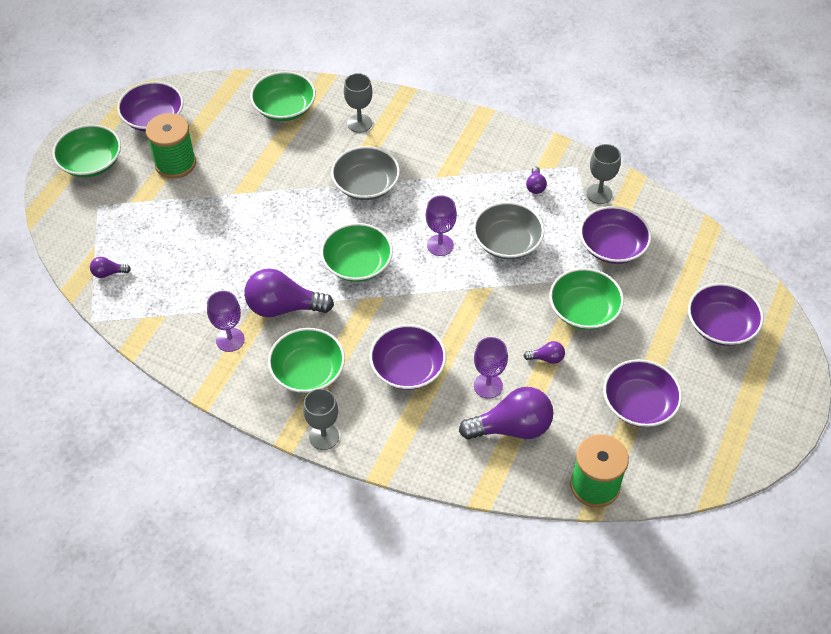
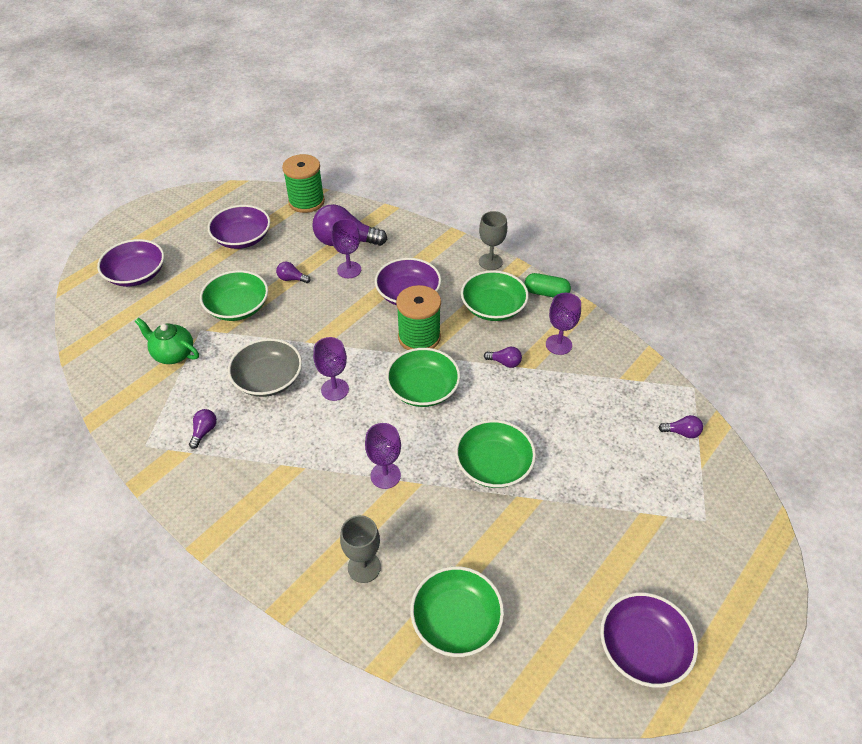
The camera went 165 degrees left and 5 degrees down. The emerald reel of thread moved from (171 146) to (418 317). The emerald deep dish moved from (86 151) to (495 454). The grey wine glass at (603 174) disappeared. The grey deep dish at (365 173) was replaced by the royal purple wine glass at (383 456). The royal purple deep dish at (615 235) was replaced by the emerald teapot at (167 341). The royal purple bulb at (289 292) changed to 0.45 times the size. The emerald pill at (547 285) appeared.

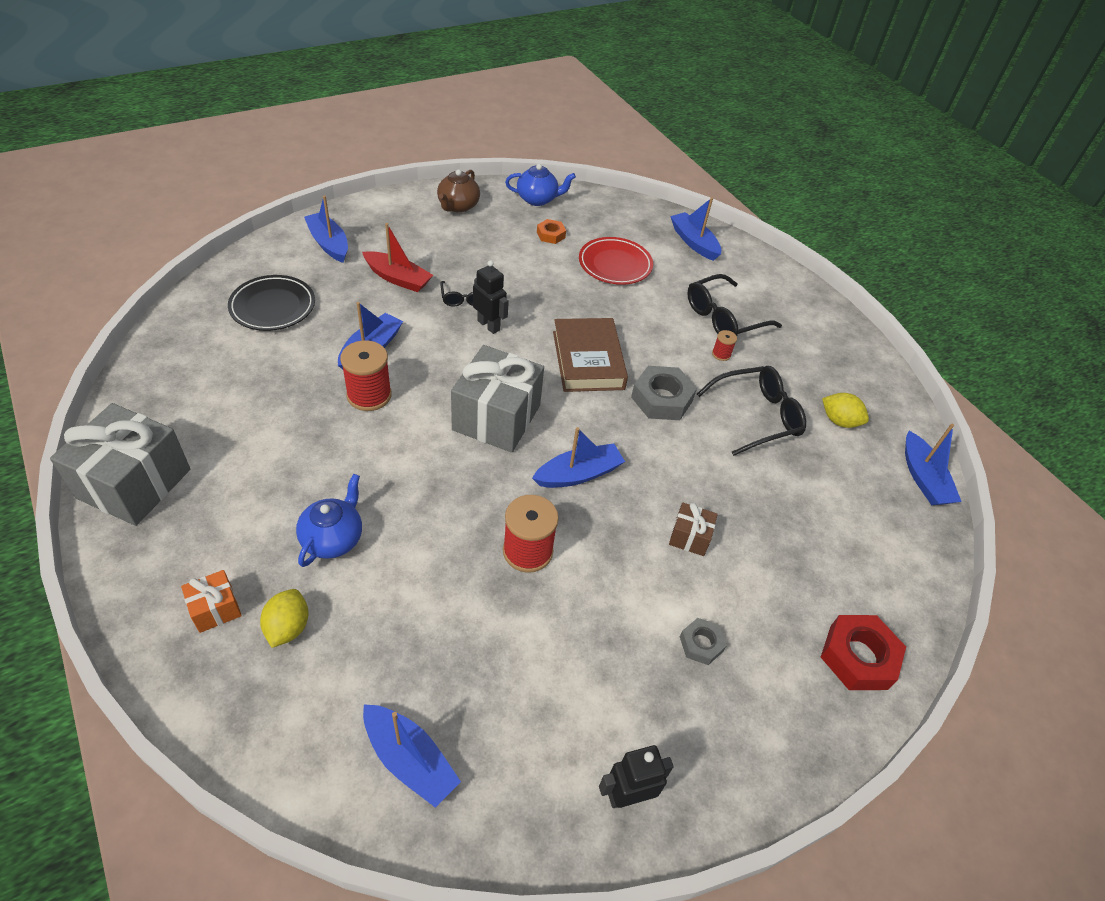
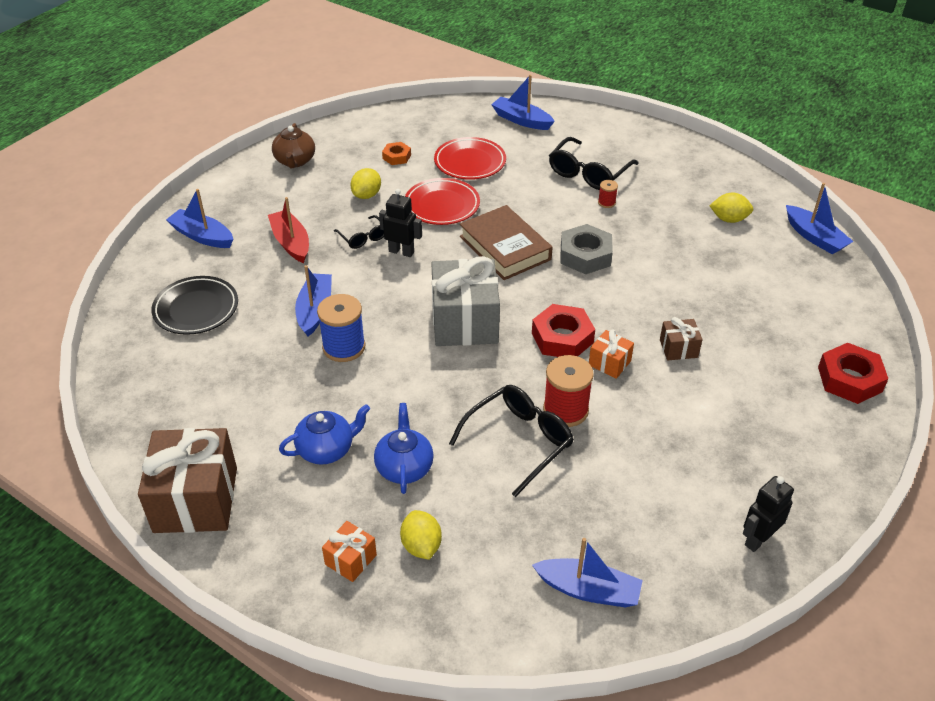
The camera went 20 degrees left and 5 degrees down. The blue teapot moved from (540 185) to (324 434). The crimson sailboat at (397 257) turned 120 degrees counterclockwise. The crimson reel of thread at (366 375) became the blue reel of thread at (341 328). The black eyeglasses moved from (751 411) to (511 441). The grey wrapped gift at (120 464) became the brown wrapped gift at (187 480). The blue sailboat at (578 457) was replaced by the crimson hex nut at (563 330). The grey hex nut at (703 641) disappeared. The bright yellow citrus fruit at (365 183) appeared. The crimson plate at (442 201) appeared. The orange wrapped gift at (611 354) appeared.

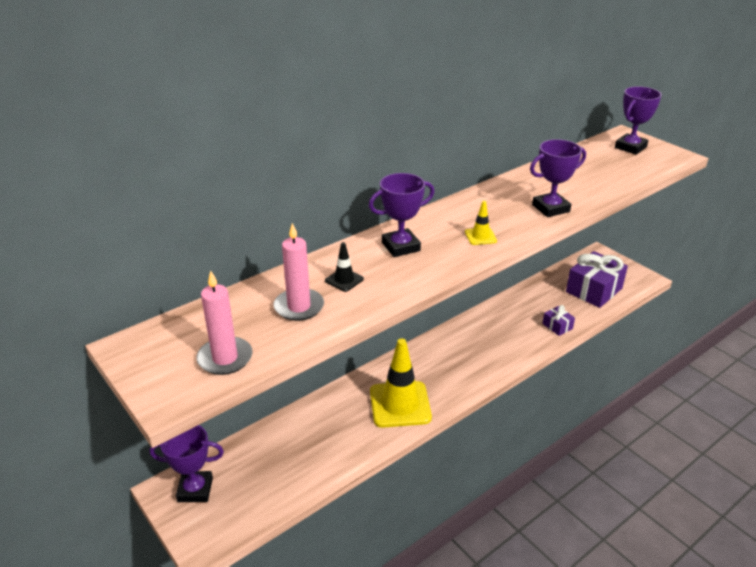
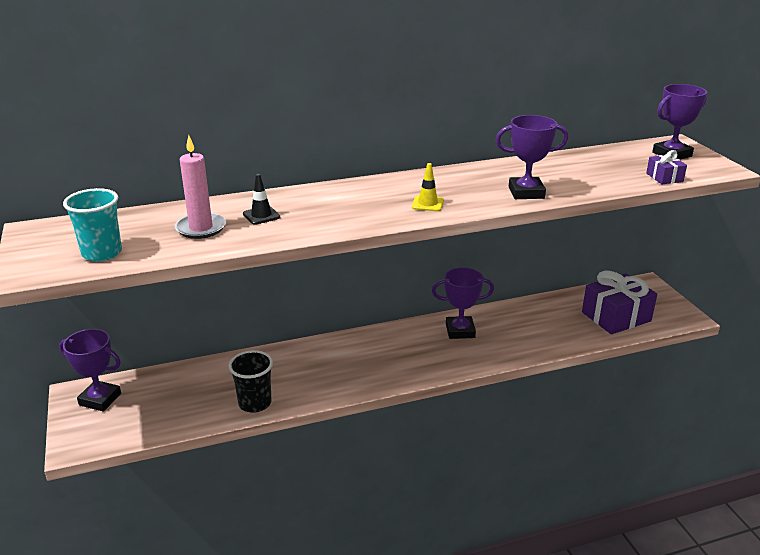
The camera went 20 degrees right and 5 degrees down. The royal purple trophy moved from (402 215) to (463 303). The rosy candle at (224 322) was replaced by the aqua tumbler at (92 225). The royal purple wrapped gift moved from (558 320) to (666 167). The bright yellow road cone at (401 383) disappeared. The black tumbler at (250 381) appeared.

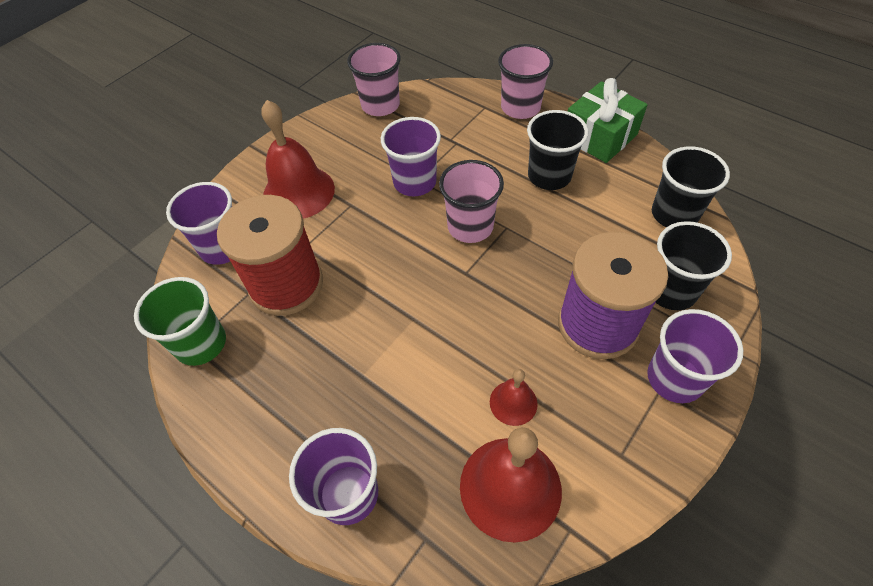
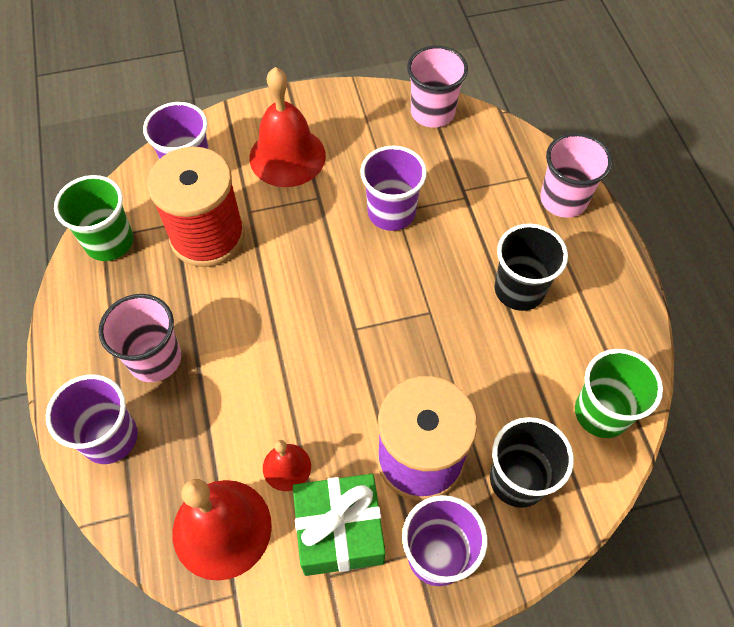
The camera went 35 degrees right and 5 degrees up. The emerald wrapped gift moved from (607 120) to (339 525). The black tumbler at (691 186) became the emerald tumbler at (619 393). The rosy tumbler moved from (471 201) to (140 338).

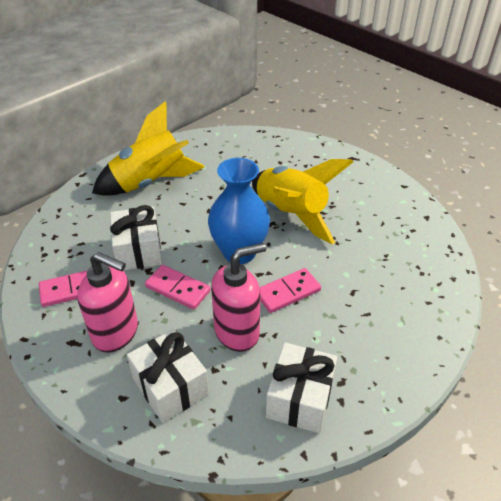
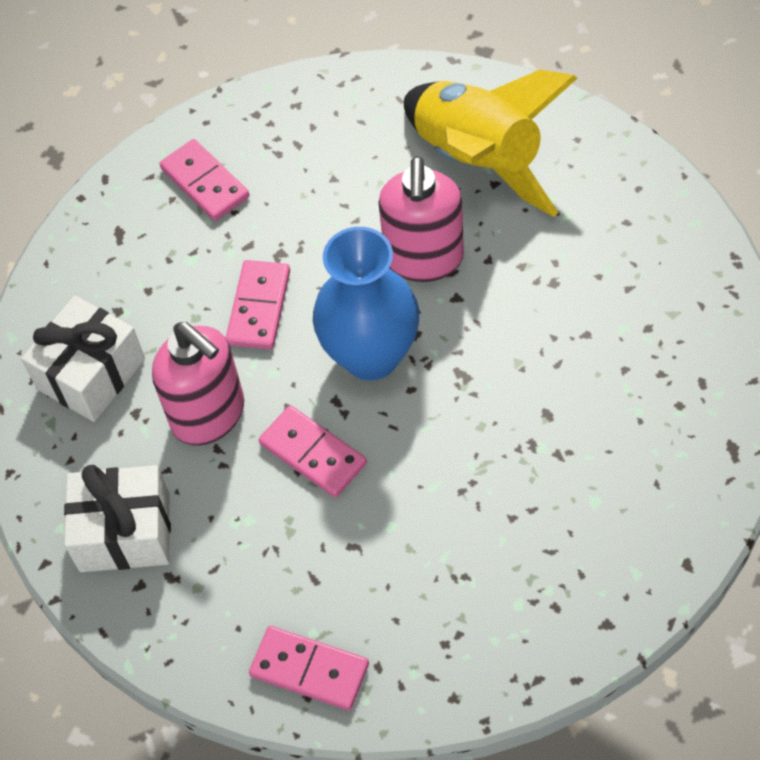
The camera went 75 degrees right and 15 degrees up. The bright yellow toy rocket at (302 201) disappeared. The white wrapped gift at (136 238) disappeared. The rosy pump bottle moved from (107 302) to (421 219). The rosy domino at (309 668) appeared.

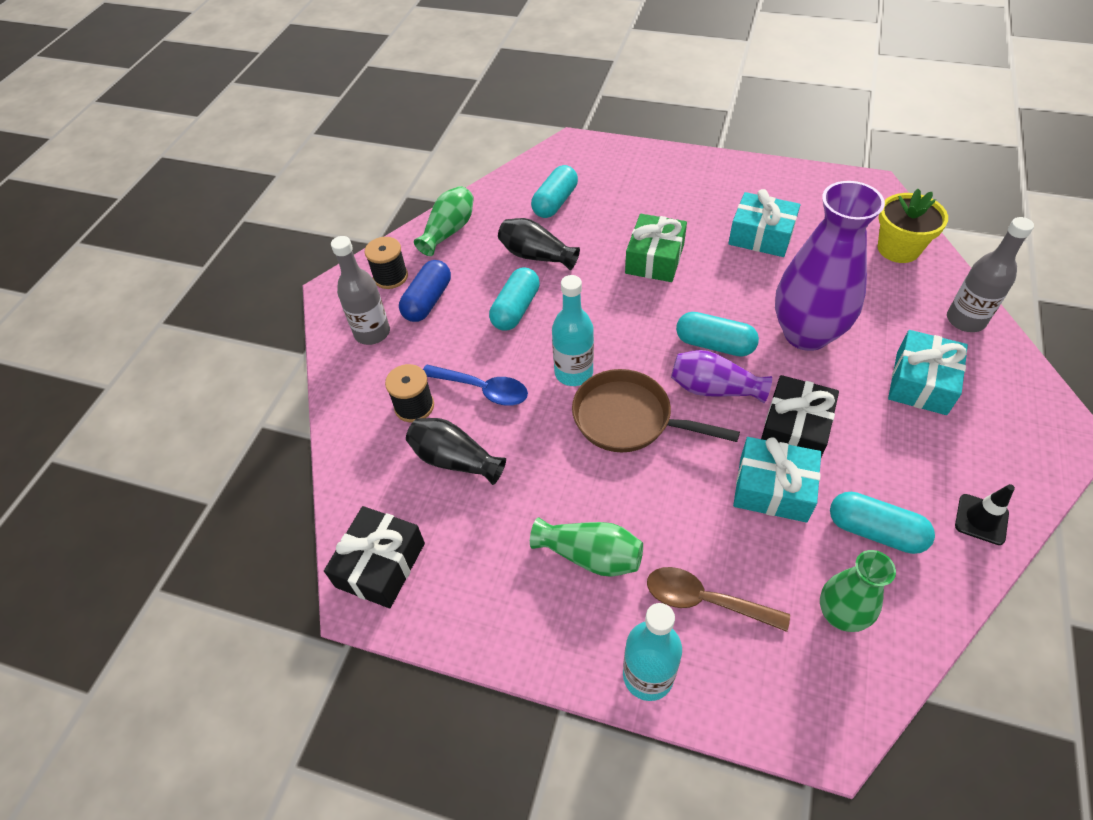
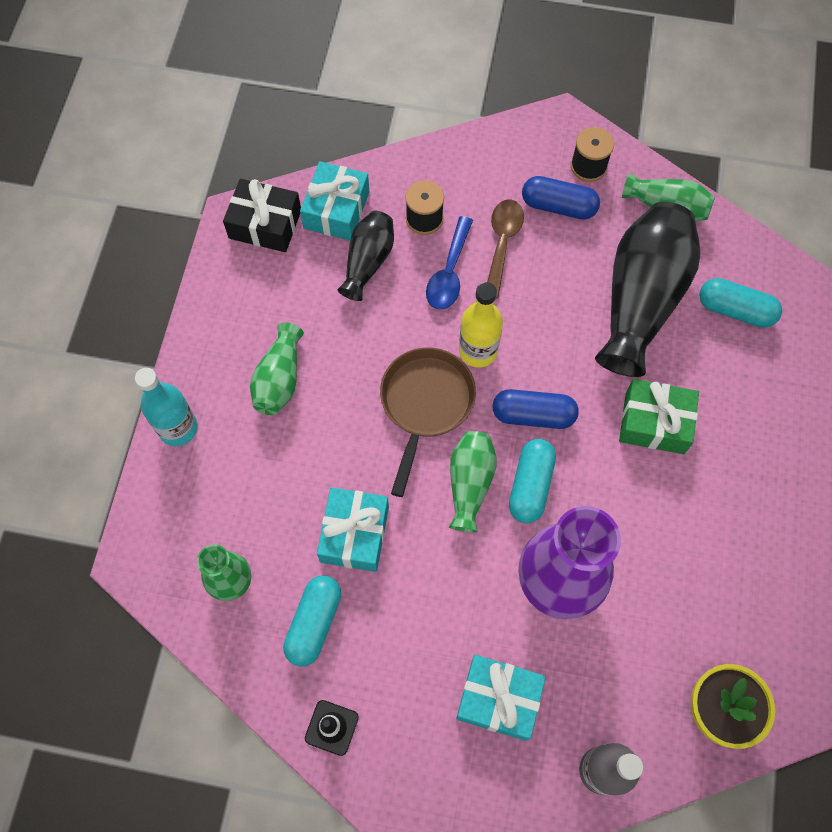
The camera went 80 degrees right and 15 degrees up. The aqua wrapped gift moved from (764 223) to (334 201). The black vase at (539 244) changed to 1.87 times the size. The grey drink bottle at (360 290) disappeared. The aqua pill at (514 299) disappeared. The aqua drink bottle at (573 330) became the bright yellow drink bottle at (481 325). The royal purple vase at (721 376) became the emerald vase at (473 482). The black wrapped gift at (800 416) disappeared. The brown spoon moved from (718 599) to (505 249). The blue pill at (535 409) appeared.

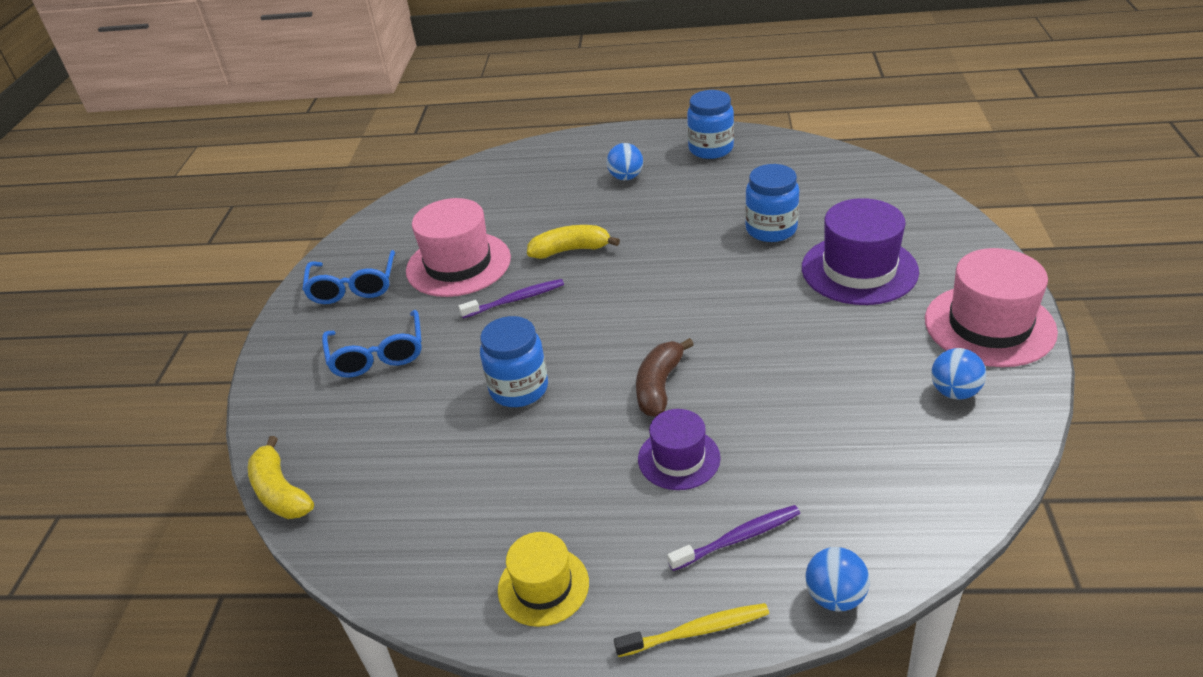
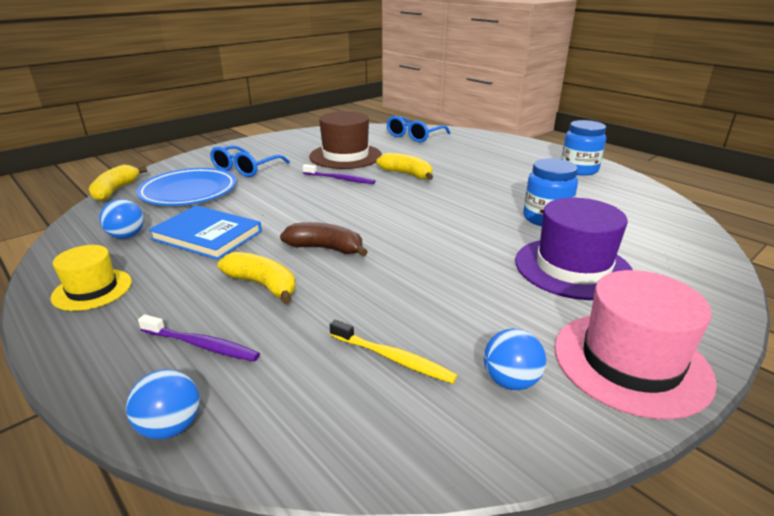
The camera went 40 degrees right and 10 degrees down. The blue play ball moved from (625 161) to (121 219). The rosy top hat at (458 247) became the brown top hat at (345 140). The blue eyeglasses moved from (348 277) to (418 129). The blue jar at (514 361) disappeared. The brown toy banana at (665 377) turned 45 degrees clockwise. The royal purple top hat at (679 449) was replaced by the bright yellow toy banana at (256 278). The bright yellow tooth brush moved from (691 630) to (394 352). The blue plate at (186 187) appeared. The blue book at (205 232) appeared.

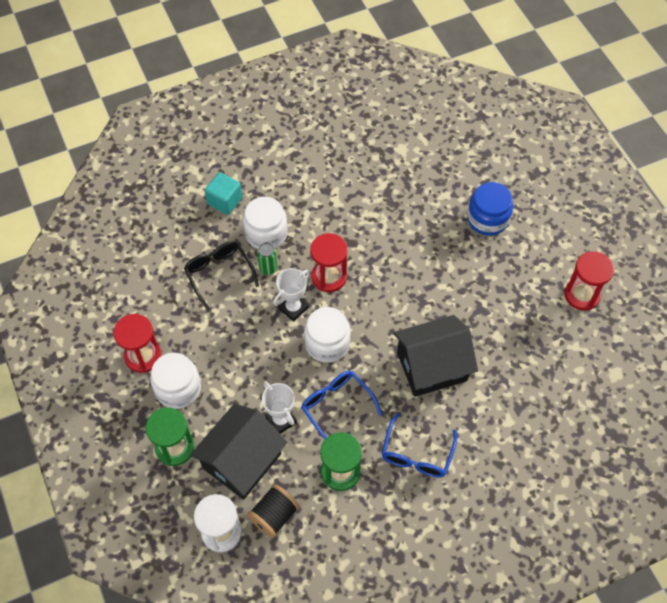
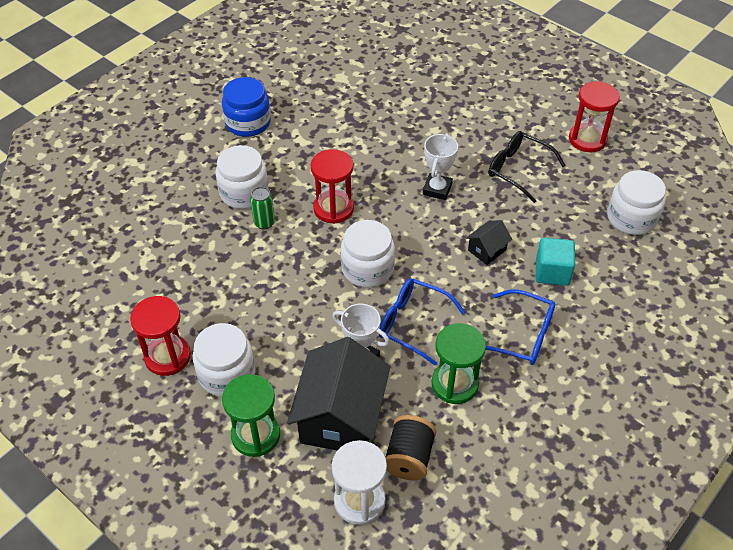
The camera went 25 degrees left and 10 degrees down. The aqua solid cube moved from (224 193) to (555 262). The blue jar moved from (490 209) to (246 107). The black eyeglasses moved from (221 276) to (527 167). The white trophy moved from (291 295) to (440 166). The black cottage at (435 356) changed to 0.45 times the size. The blue eyeglasses at (419 445) turned 60 degrees counterclockwise. The white jar at (636 202) appeared.

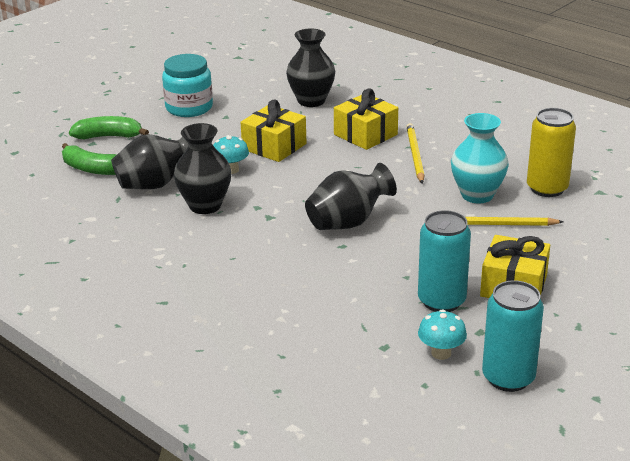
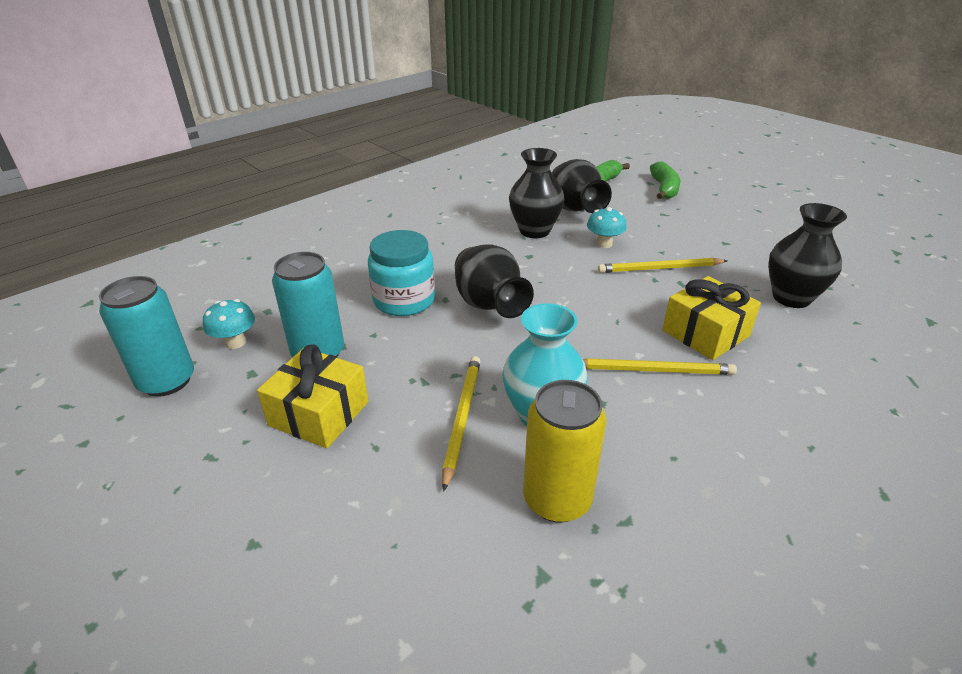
The camera went 95 degrees right and 5 degrees up. The aqua jar moved from (187 85) to (401 273). The bright yellow wrapped gift at (273 131) was replaced by the bright yellow lead pencil at (662 265).

